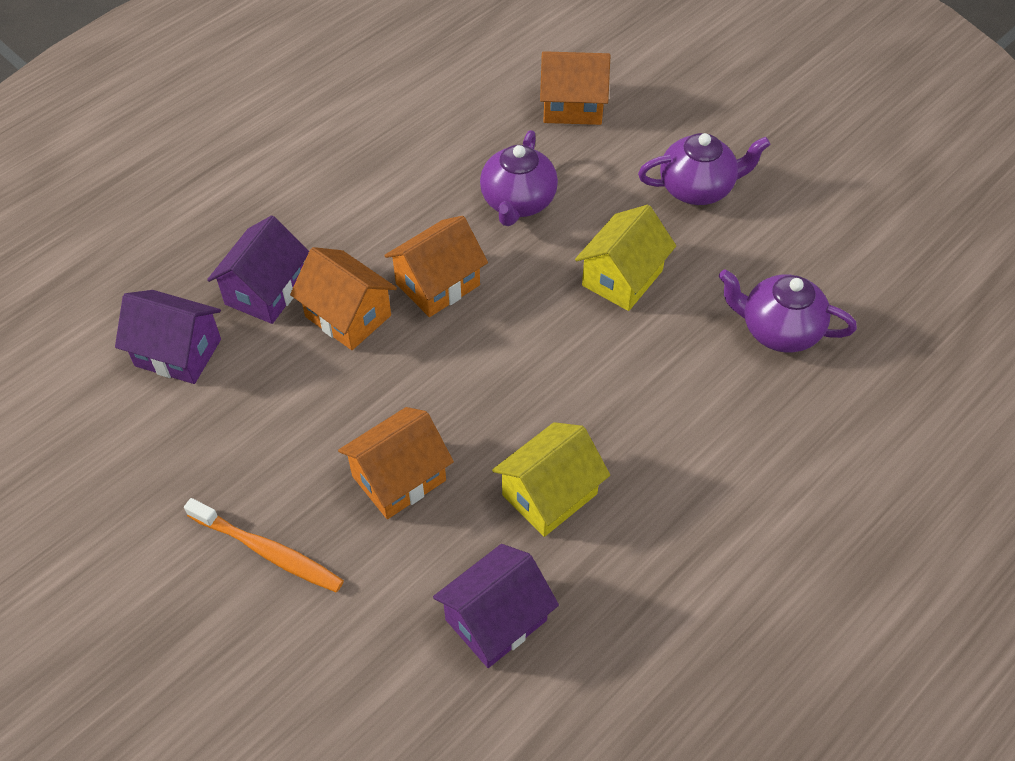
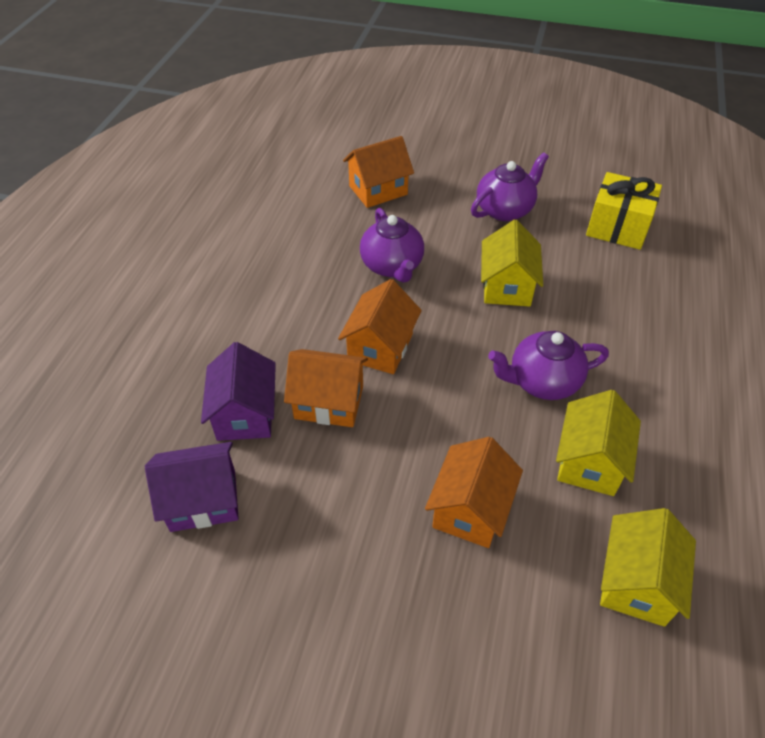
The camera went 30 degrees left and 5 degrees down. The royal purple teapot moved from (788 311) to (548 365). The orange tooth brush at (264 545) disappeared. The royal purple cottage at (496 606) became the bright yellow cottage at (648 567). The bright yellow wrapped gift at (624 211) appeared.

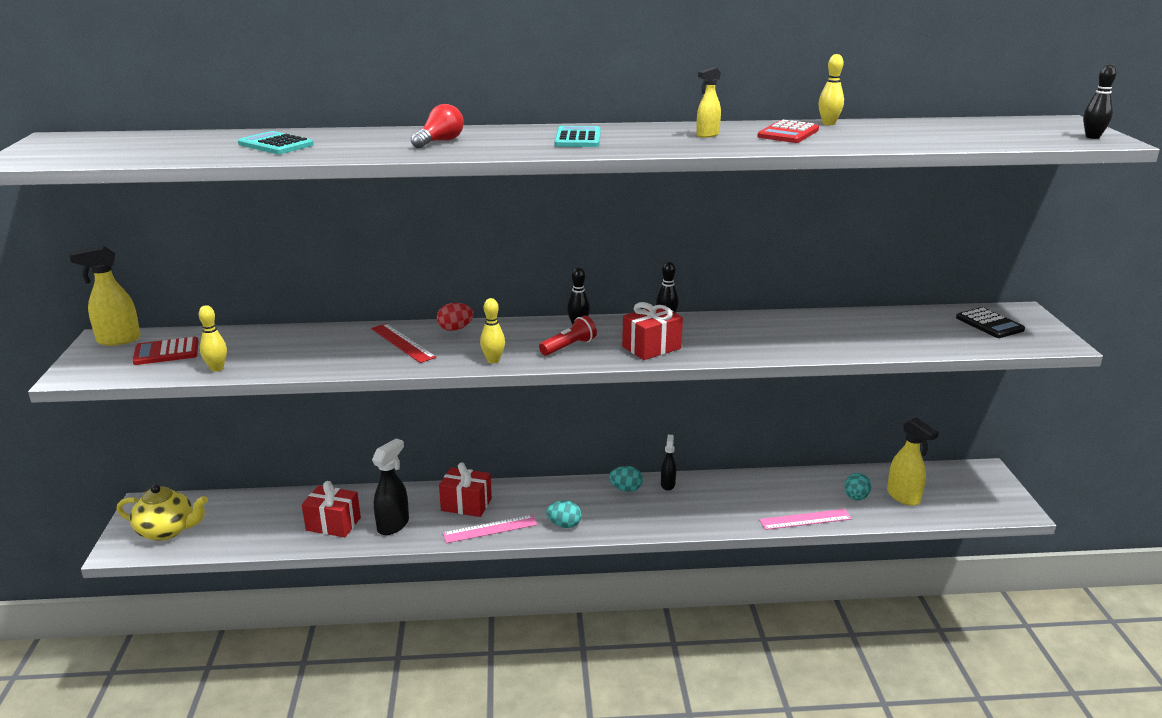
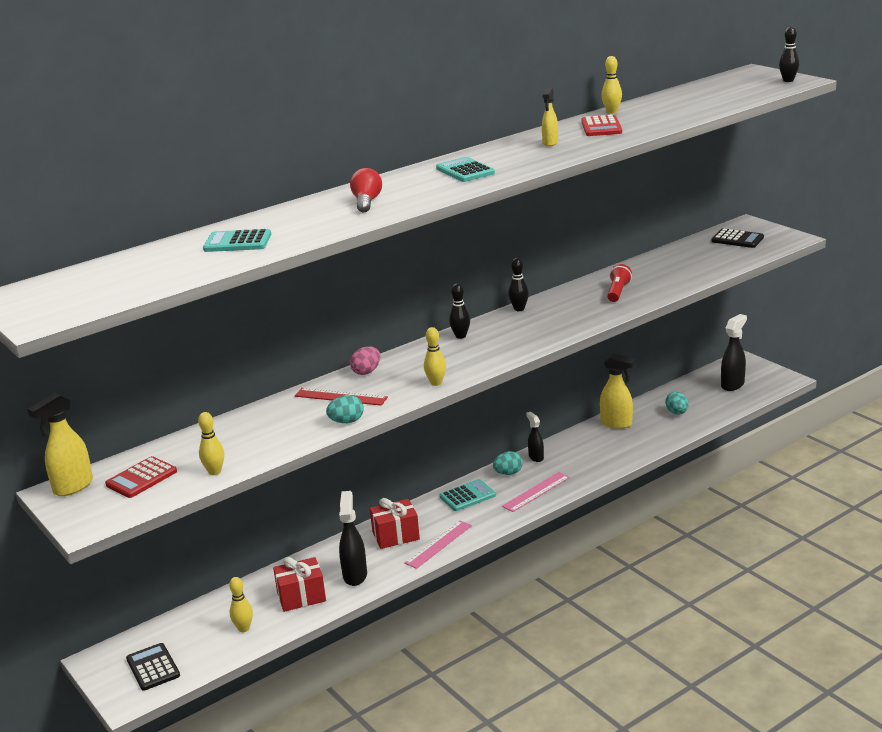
The camera went 30 degrees left and 0 degrees up. The crimson wrapped gift at (652 331) disappeared. The crimson egg at (455 317) became the rosy egg at (365 360). The crimson flashlight moved from (568 336) to (619 283). The bright yellow spray bottle moved from (913 461) to (617 391). The bright yellow teapot at (162 512) was replaced by the black calculator at (153 667). The aqua egg moved from (564 514) to (345 409). The rosy measuring stick moved from (805 519) to (536 492). The black spray bottle at (734 352) appeared. The aqua calculator at (467 495) appeared. The bright yellow tenpin at (241 604) appeared.

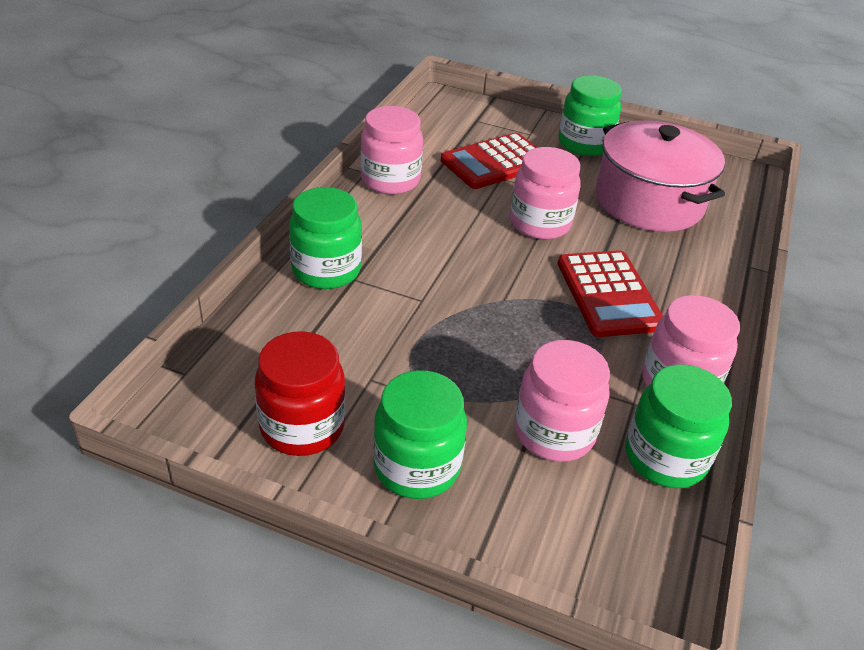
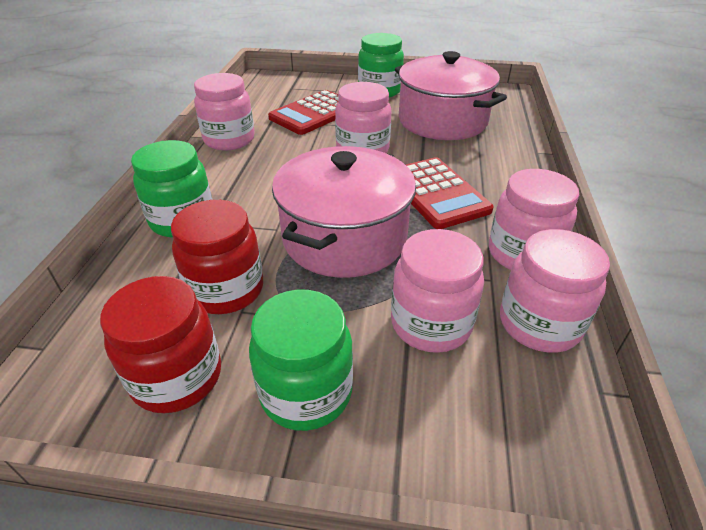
The camera went 10 degrees left and 0 degrees up. The emerald jar at (678 426) became the rosy jar at (555 291). The rosy pot at (344 212) appeared. The crimson jar at (217 257) appeared.

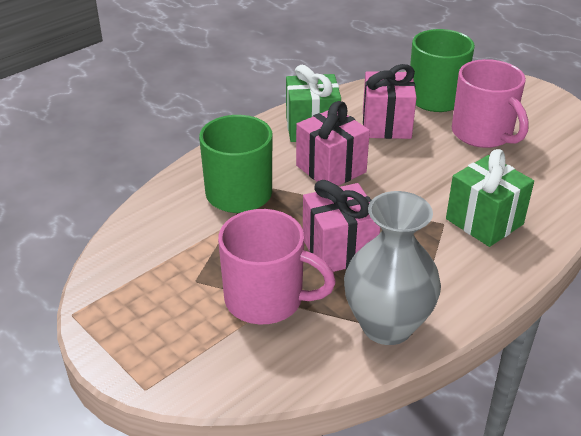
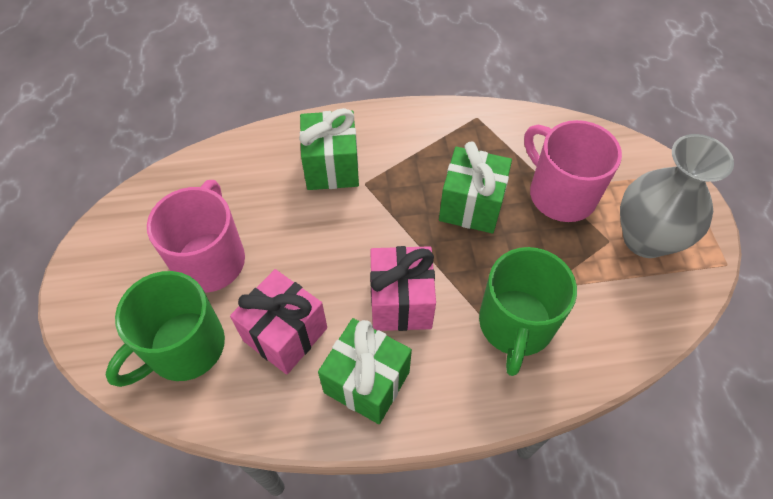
The camera went 145 degrees left and 20 degrees up. The rosy wrapped gift at (341 226) became the emerald wrapped gift at (475 187). The grey vase moved from (392 268) to (677 196).

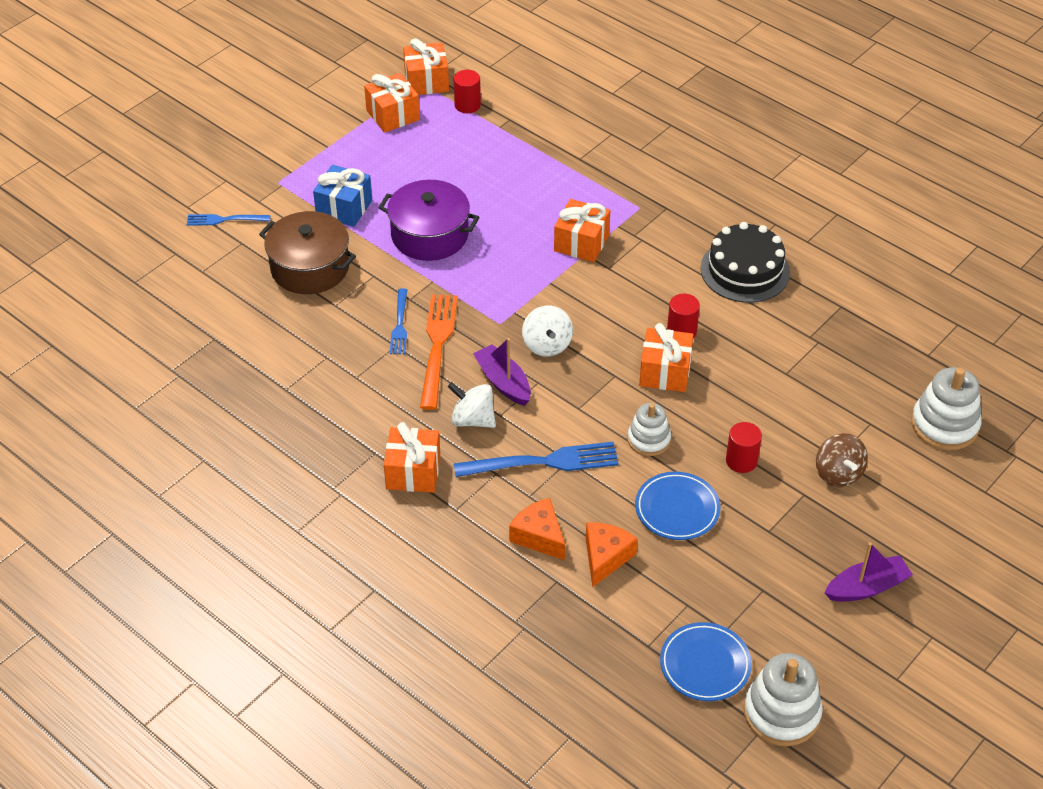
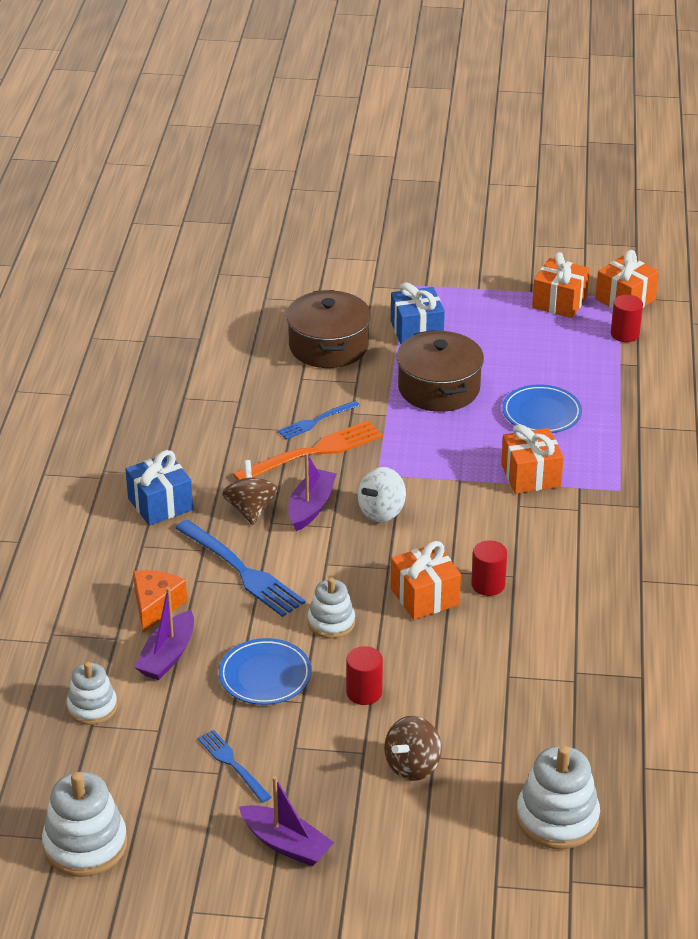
The camera went 55 degrees right and 10 degrees down. The royal purple pot at (428 220) became the brown pot at (440 371). The blue table fork moved from (229 220) to (234 766). The black gateau at (745 262) disappeared. The white spinning top at (472 405) became the brown spinning top at (250 492). The orange wrapped gift at (412 457) became the blue wrapped gift at (159 487). The orange piece of cheese at (611 554) was replaced by the royal purple sailboat at (164 633). The blue plate moved from (706 661) to (542 409). The white stacking rings at (92 693) appeared.

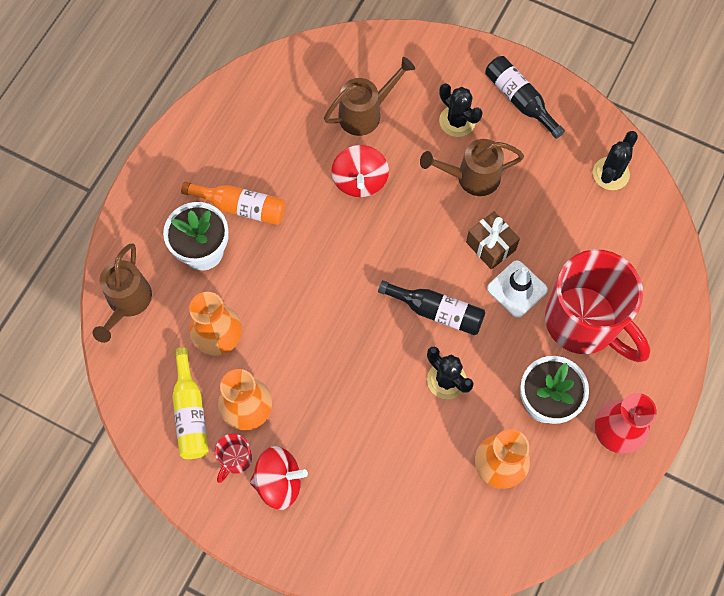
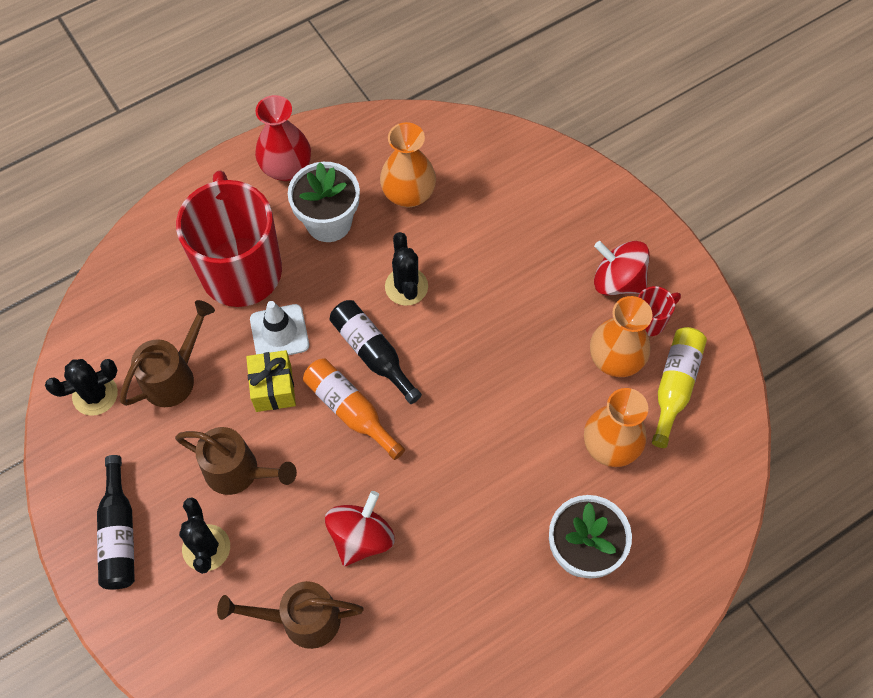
The camera went 150 degrees left and 5 degrees down. The orange drink bottle moved from (233 203) to (354 409). The brown wrapped gift at (493 240) became the bright yellow wrapped gift at (271 381). The brown watering pot moved from (122 293) to (167 353).

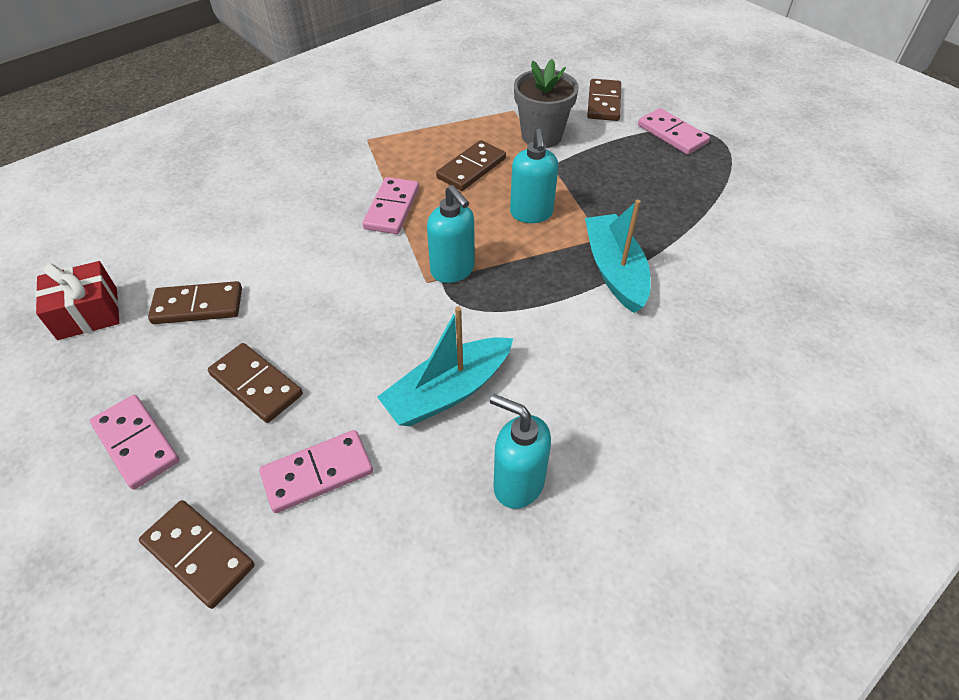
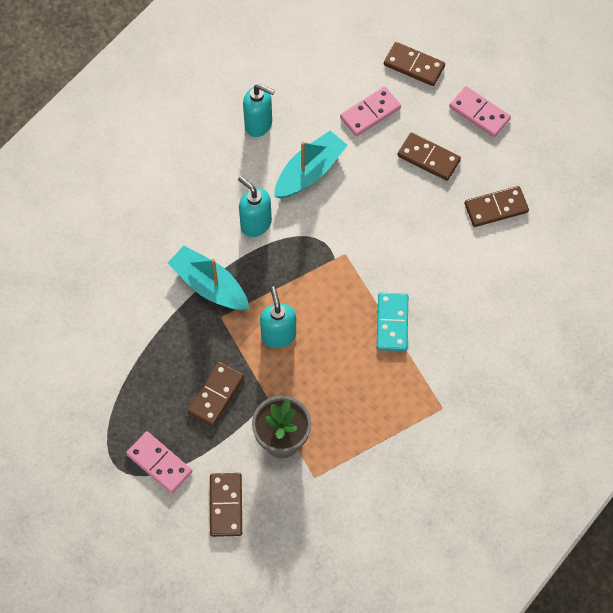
The camera went 170 degrees right and 15 degrees up. The brown domino moved from (471 165) to (215 394). The rosy domino at (391 205) became the aqua domino at (392 322). The aqua pump bottle moved from (451 234) to (255 206). The aqua sailboat at (618 256) turned 150 degrees clockwise. The crimson wrapped gift at (77 300) disappeared.

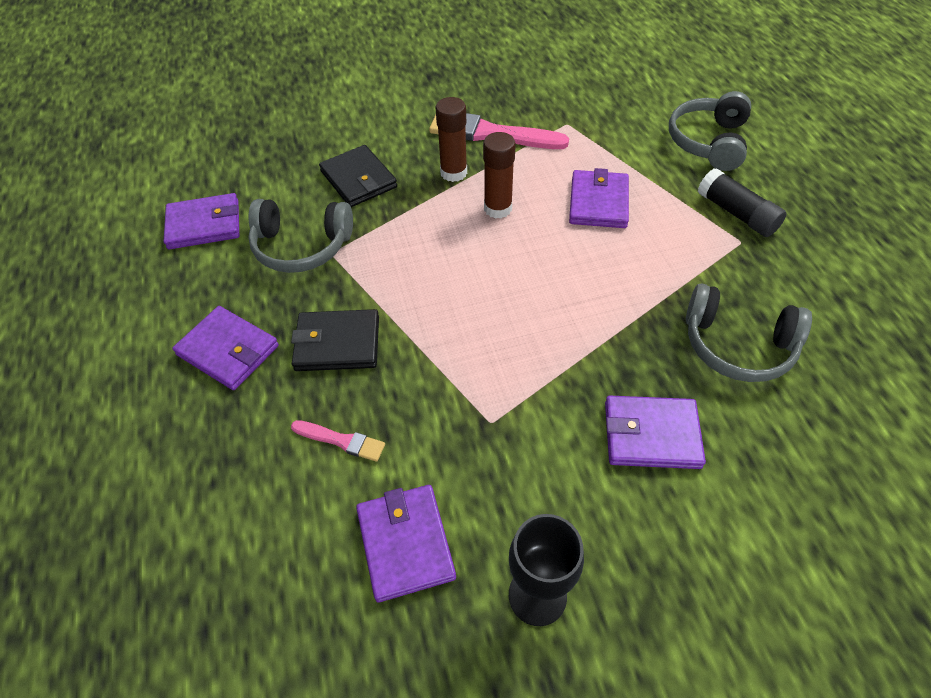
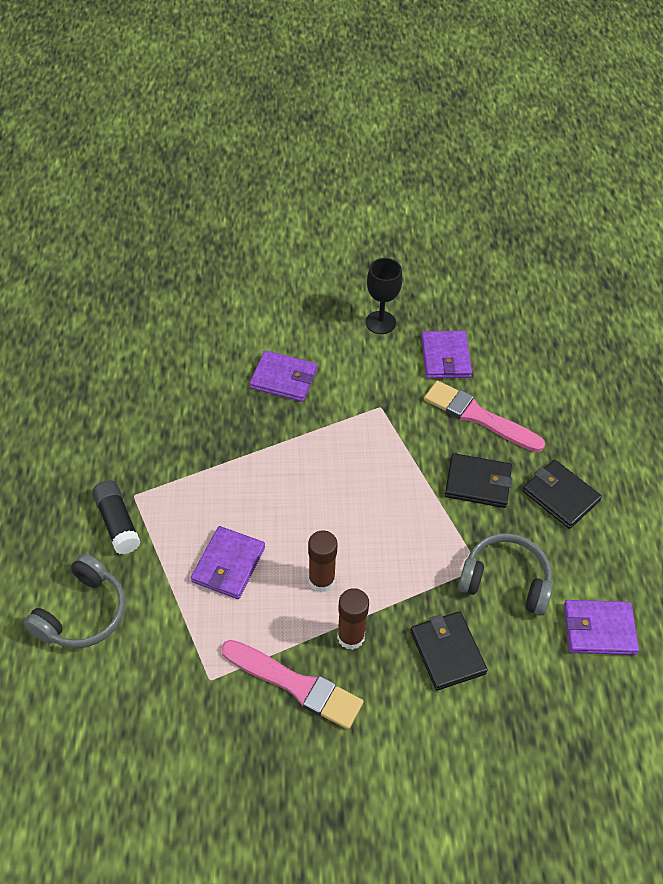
The camera went 170 degrees left and 0 degrees up. The grey over-ear headphones at (749 333) disappeared. The royal purple wallet at (225 348) became the black wallet at (562 494). The rosy brush at (338 441) changed to 1.98 times the size.

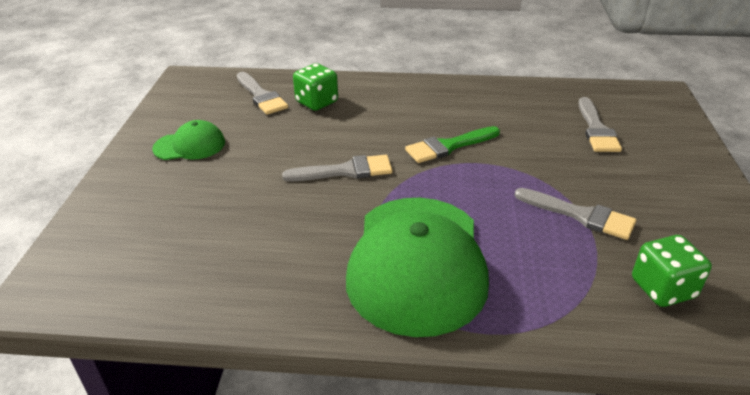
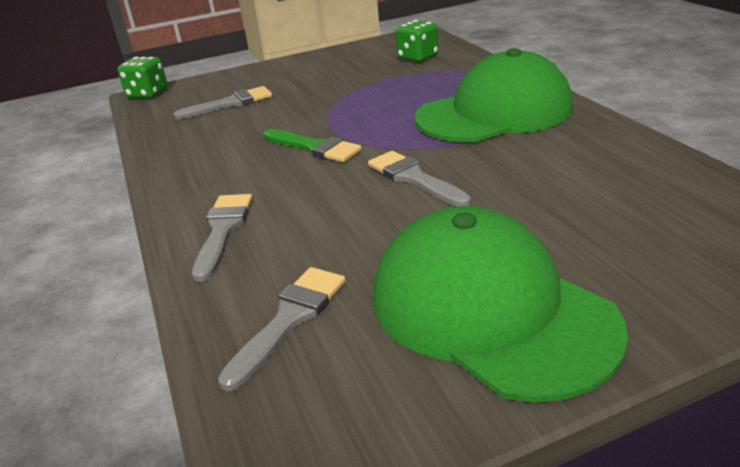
The camera went 115 degrees left and 5 degrees down. The emerald dice moved from (315 87) to (143 77). The emerald peaked cap at (188 140) changed to 2.11 times the size. The grey brush moved from (575 214) to (222 238).

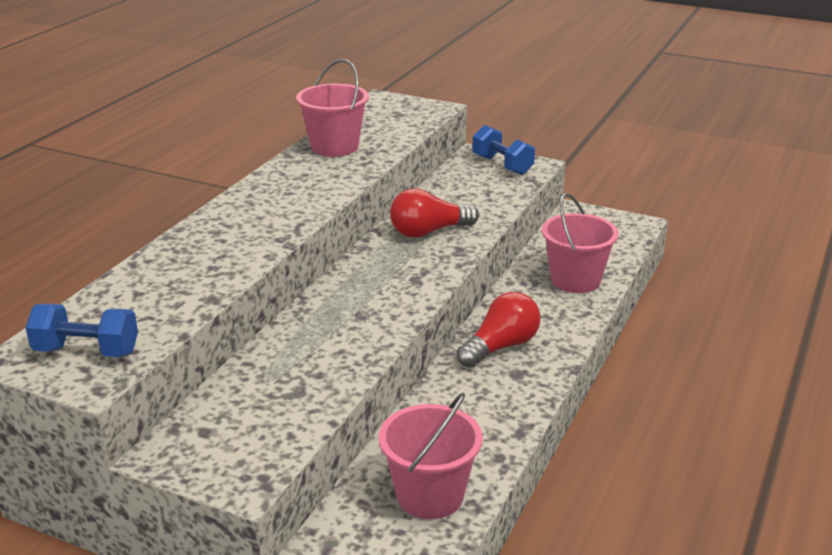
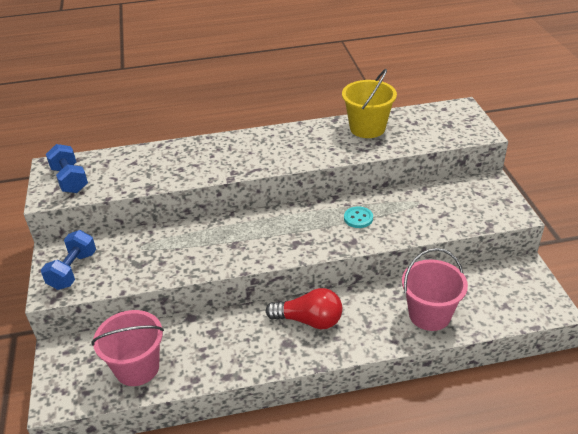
The camera went 55 degrees right and 10 degrees up. The rosy pail at (332 108) became the bright yellow pail at (369 103). The blue dumbbell moved from (503 150) to (68 260). The crimson bulb at (434 213) was replaced by the aqua button at (358 217).

